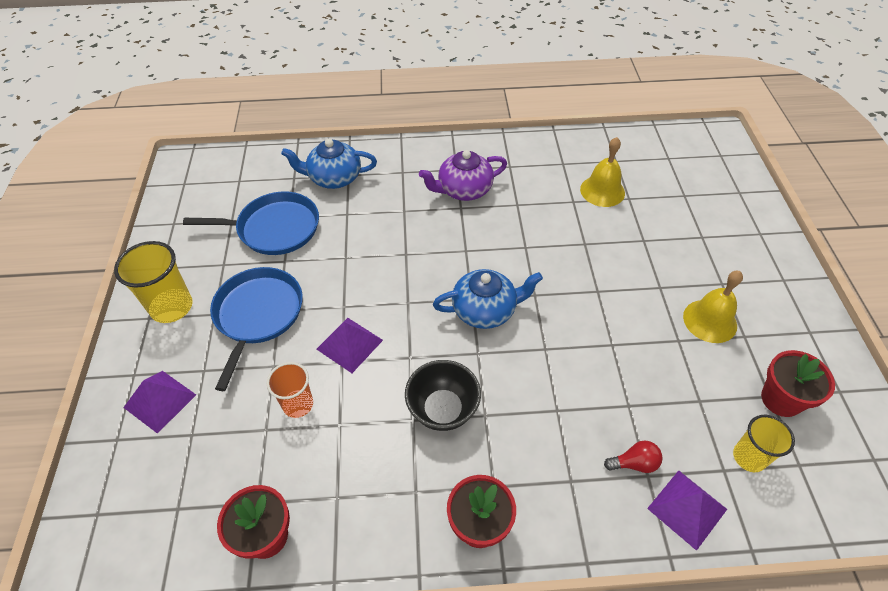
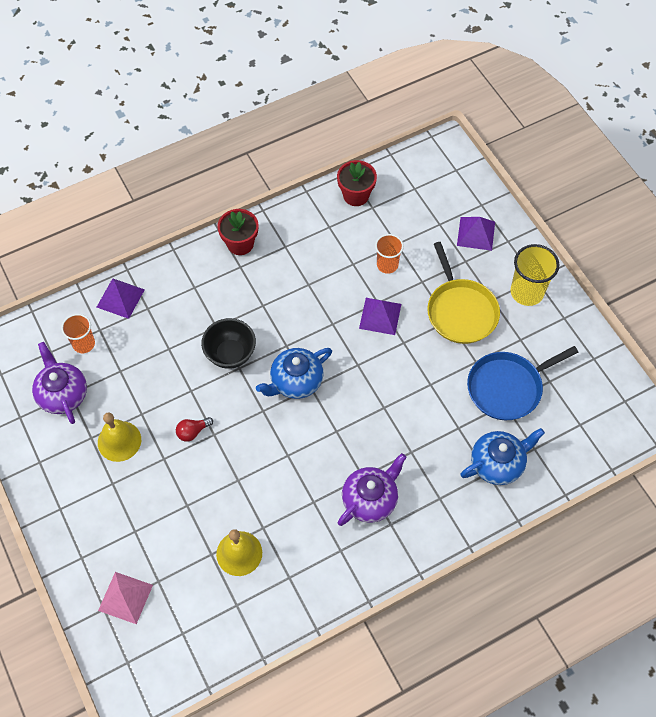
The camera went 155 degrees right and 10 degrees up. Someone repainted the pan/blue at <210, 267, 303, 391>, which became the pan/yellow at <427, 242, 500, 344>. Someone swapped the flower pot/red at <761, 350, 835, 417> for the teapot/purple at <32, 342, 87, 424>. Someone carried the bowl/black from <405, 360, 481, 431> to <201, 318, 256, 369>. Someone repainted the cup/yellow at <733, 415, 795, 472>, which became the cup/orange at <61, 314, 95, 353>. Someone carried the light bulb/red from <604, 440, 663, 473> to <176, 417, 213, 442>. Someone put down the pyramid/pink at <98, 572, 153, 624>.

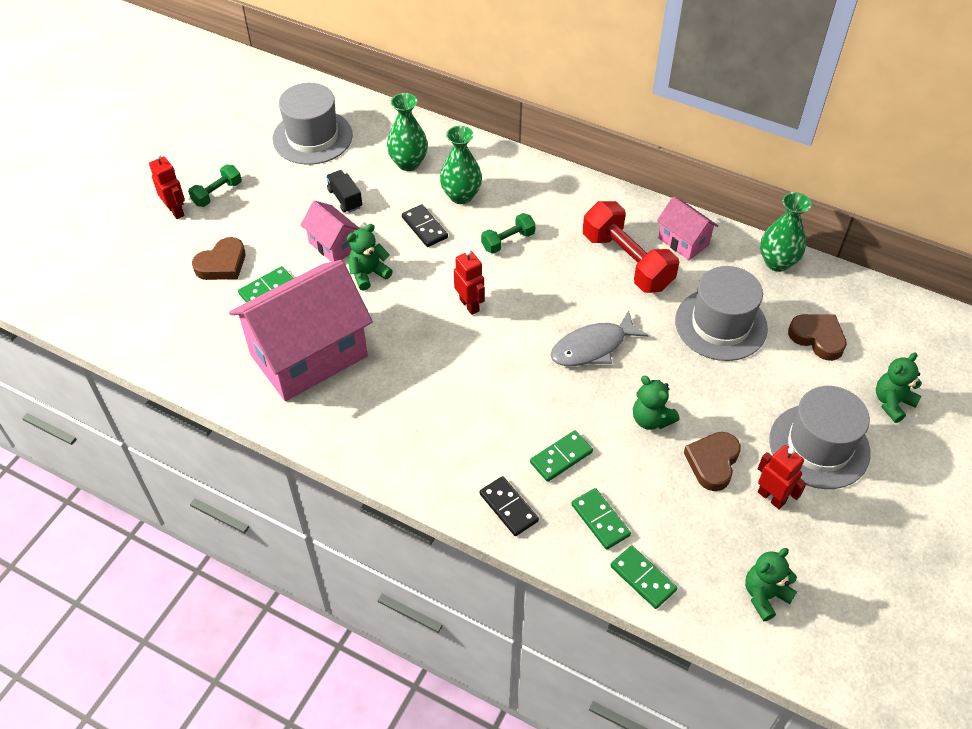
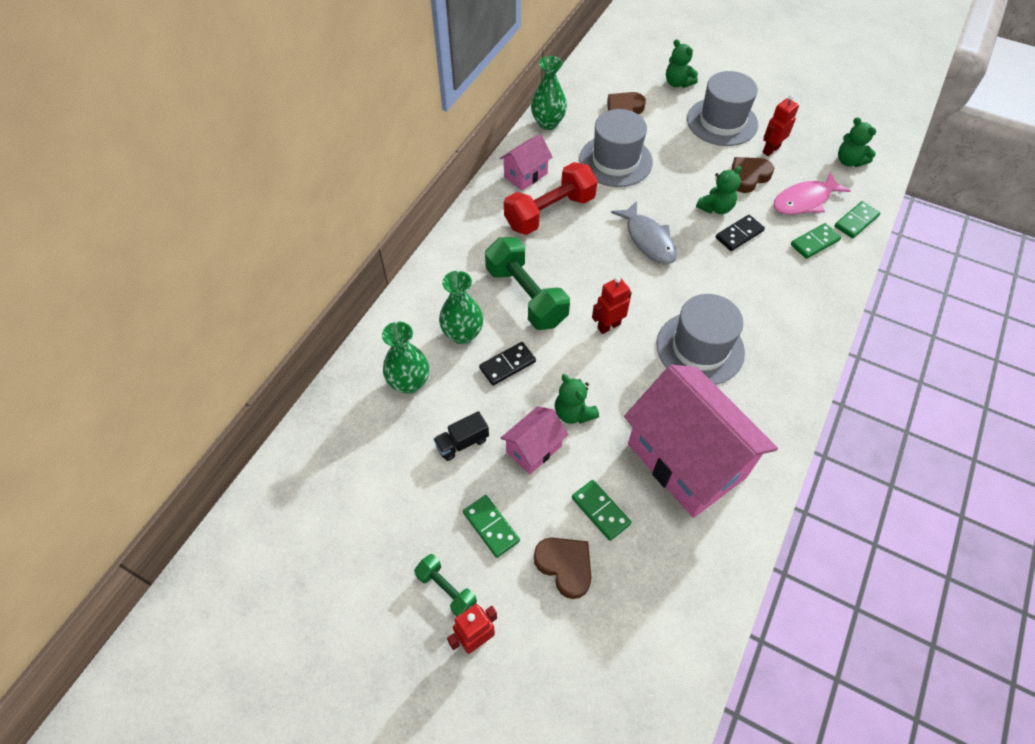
The camera went 90 degrees left and 5 degrees up. Someone carried the hat/grey from <273, 83, 353, 165> to <657, 294, 745, 385>. Someone scaled the dumbbell/green at <481, 213, 536, 254> by 1.92. Someone carried the domino/green from <530, 430, 593, 482> to <463, 495, 520, 558>. Someone rotated the heart/brown at <684, 432, 741, 491> by 120 degrees clockwise. Someone carried the domino/black from <480, 476, 539, 536> to <716, 215, 765, 251>. Someone put down the fish/pink at <773, 172, 851, 214>.

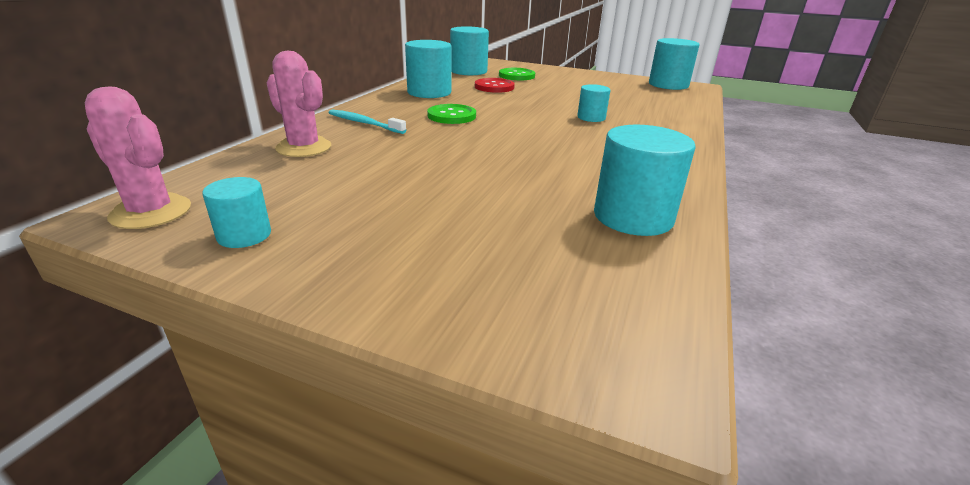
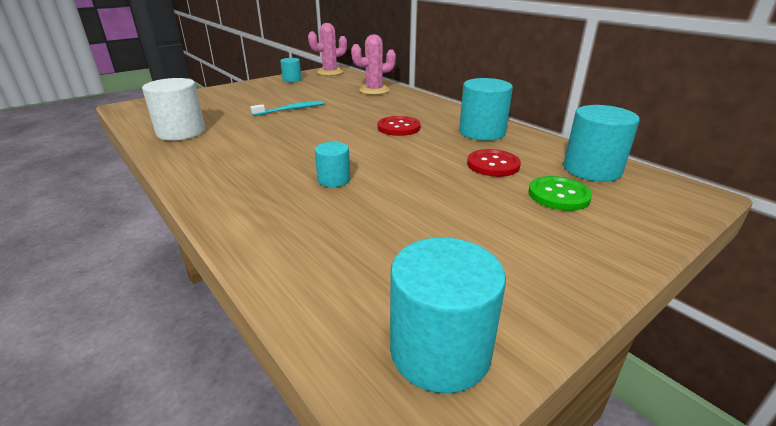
The camera went 120 degrees right and 0 degrees up. Someone repainted the button/green at <427, 104, 476, 124>, which became the button/red at <377, 116, 421, 136>. Someone carried the toothbrush/turquoise from <329, 110, 406, 134> to <250, 101, 324, 116>. Someone repainted the cylinder/turquoise at <594, 125, 696, 236>, which became the cylinder/white at <142, 78, 205, 141>.

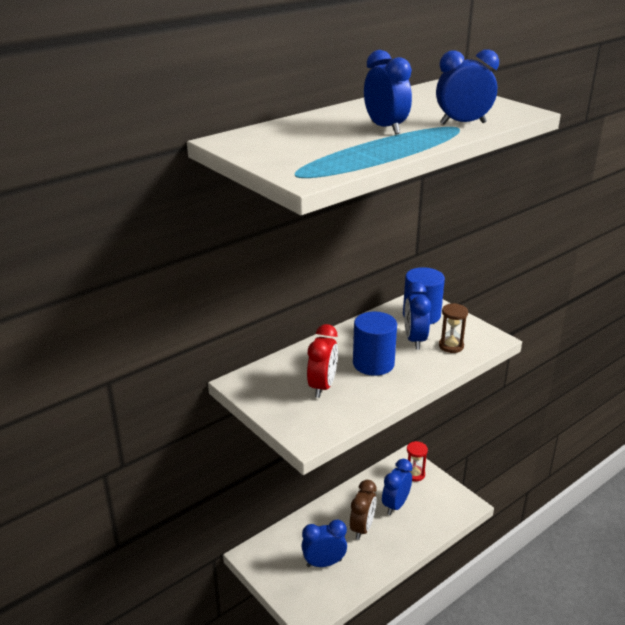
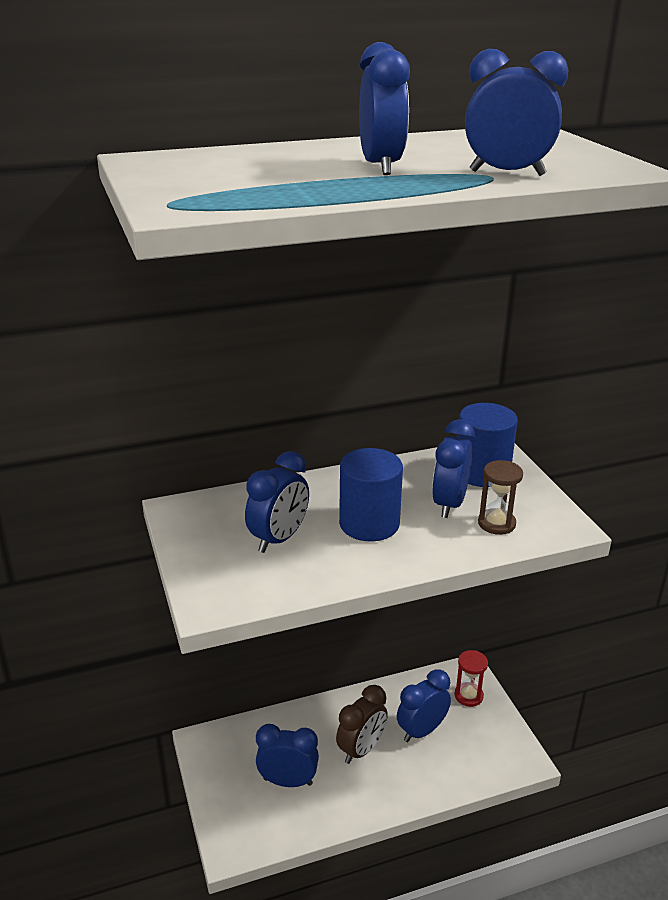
The camera went 20 degrees right and 0 degrees up. Someone repainted the clock/red at <307, 324, 338, 398>, which became the clock/blue at <245, 451, 309, 553>.

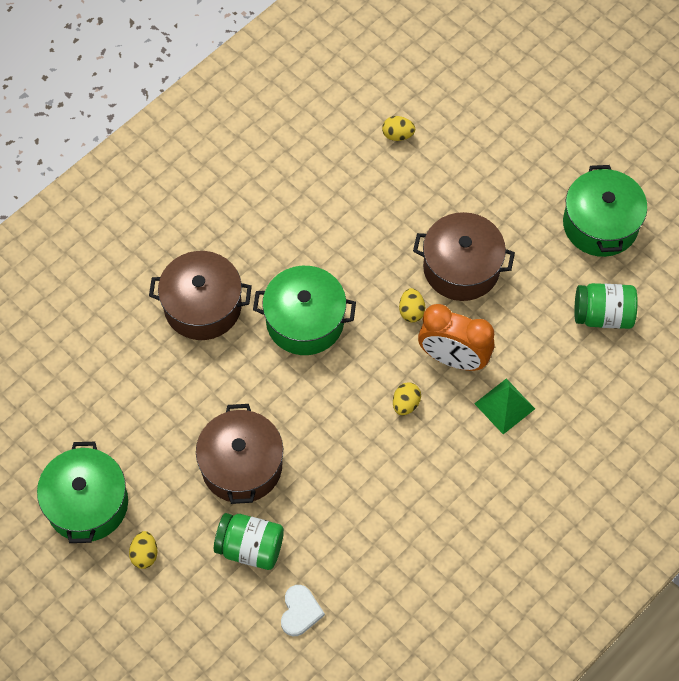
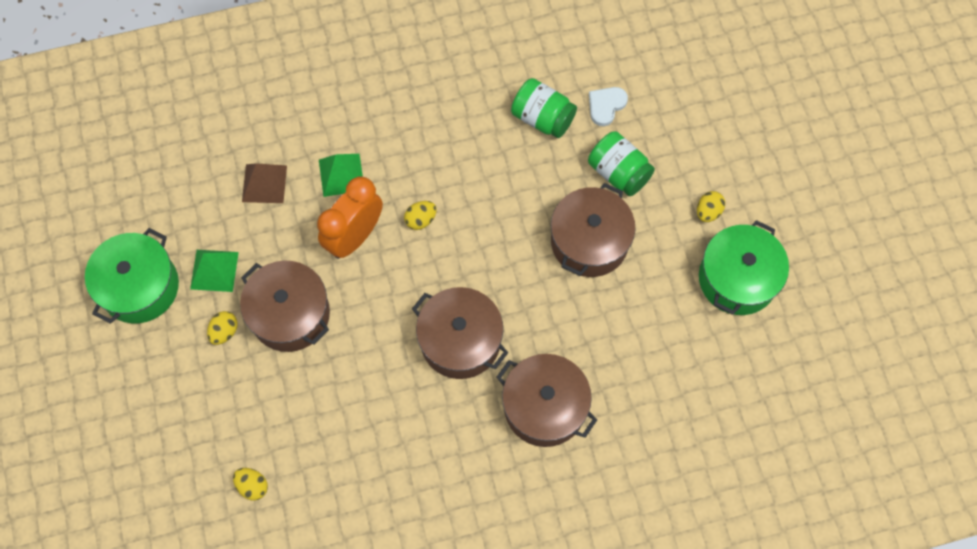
The camera went 150 degrees left and 5 degrees up. Someone repainted the pot/green at <253, 266, 356, 355>, which became the pot/brown at <412, 287, 509, 379>. Someone carried the jar/green from <574, 283, 638, 329> to <511, 78, 577, 138>. Someone carried the egg/yellow from <399, 288, 425, 323> to <207, 311, 238, 345>. Someone rotated the clock/orange at <418, 304, 494, 371> by 105 degrees counterclockwise. Someone put down the pyramid/brown at <242, 163, 287, 203>. Someone put down the pyramid/green at <190, 250, 239, 292>.

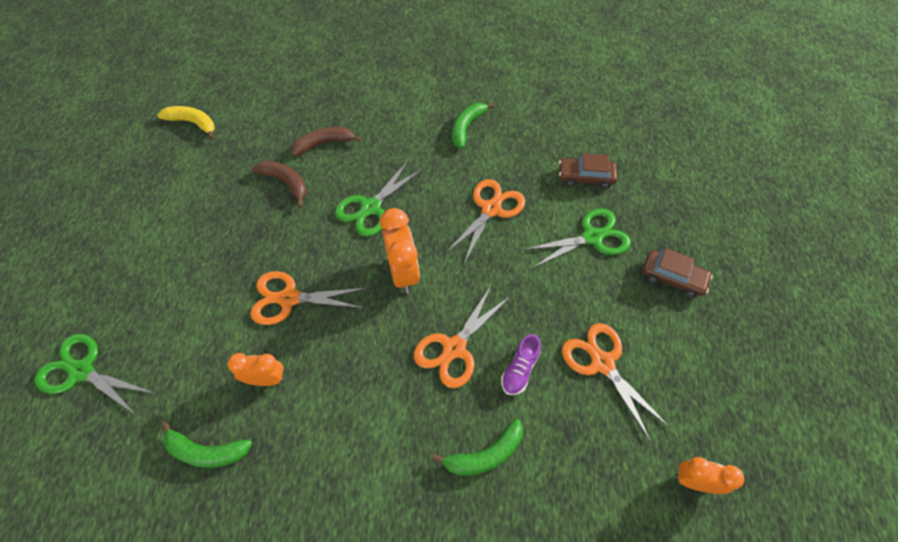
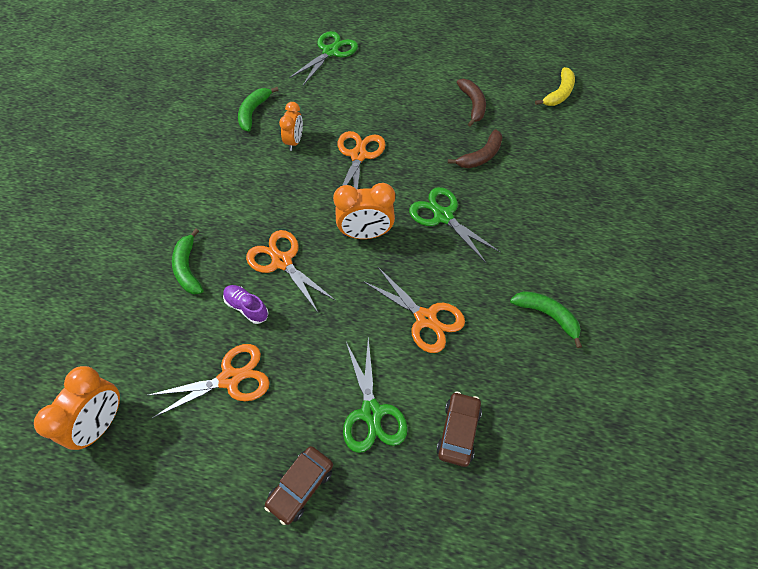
The camera went 100 degrees right and 0 degrees up. Someone carried the banana/brown from <291, 127, 362, 156> to <457, 79, 486, 127>. Someone scaled the clock/orange at <675, 457, 744, 494> by 1.54.

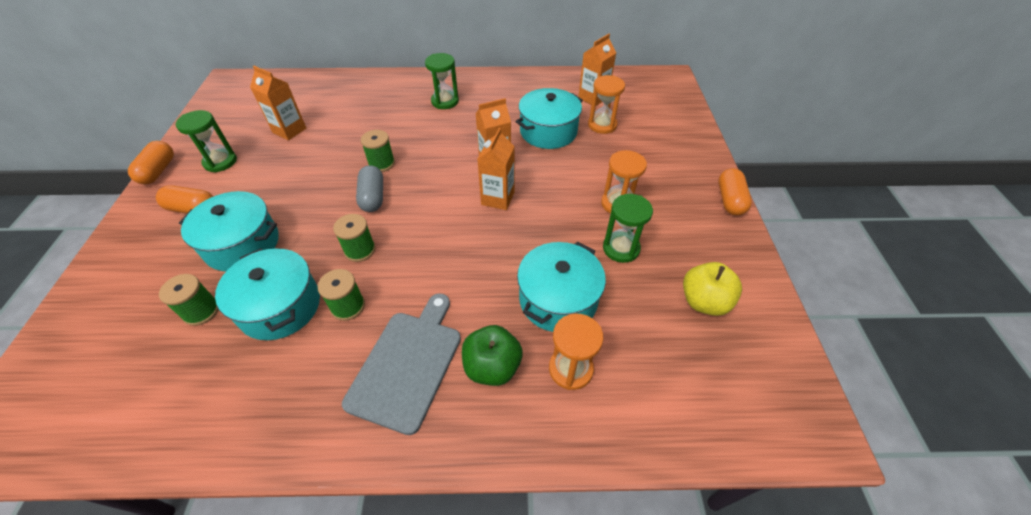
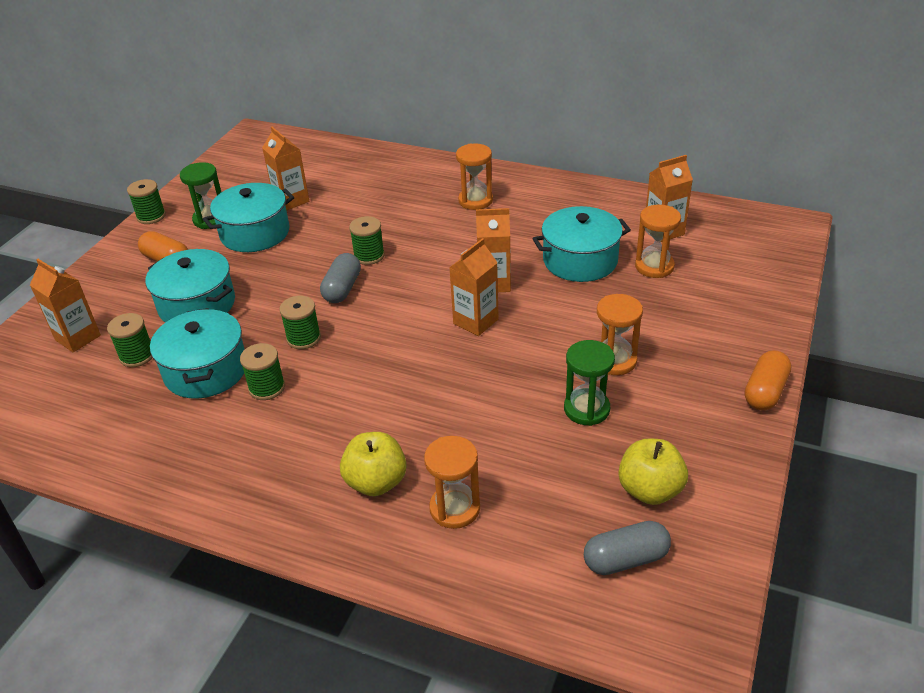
The camera went 25 degrees right and 10 degrees down. Someone repainted the hourglass/green at <425, 53, 459, 109>, which became the hourglass/orange at <456, 143, 493, 210>. Someone swapped the capsule/orange at <128, 141, 174, 185> for the spool/green at <127, 179, 166, 224>. Someone carried the pot/turquoise from <517, 242, 606, 332> to <203, 183, 294, 252>. Someone took away the cutting board/grey at <342, 293, 461, 435>. Someone repainted the apple/green at <462, 325, 523, 386>, which became the apple/yellow at <340, 432, 407, 496>. Someone put down the carton/orange at <30, 259, 101, 352>. Someone put down the capsule/grey at <584, 521, 671, 575>.

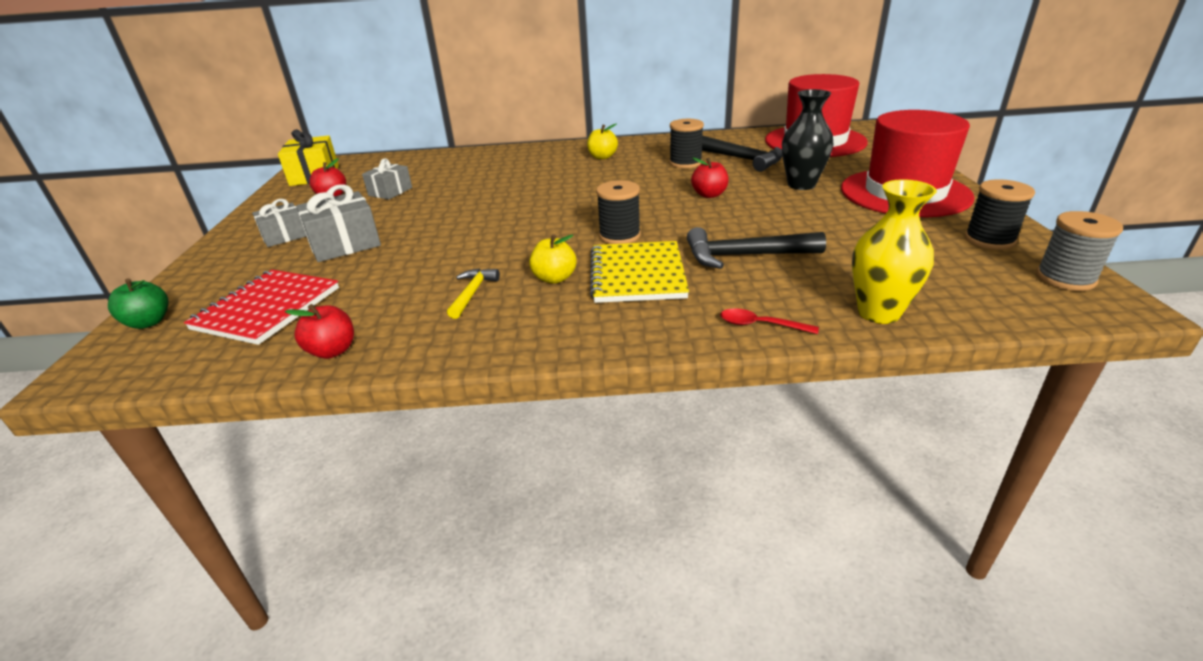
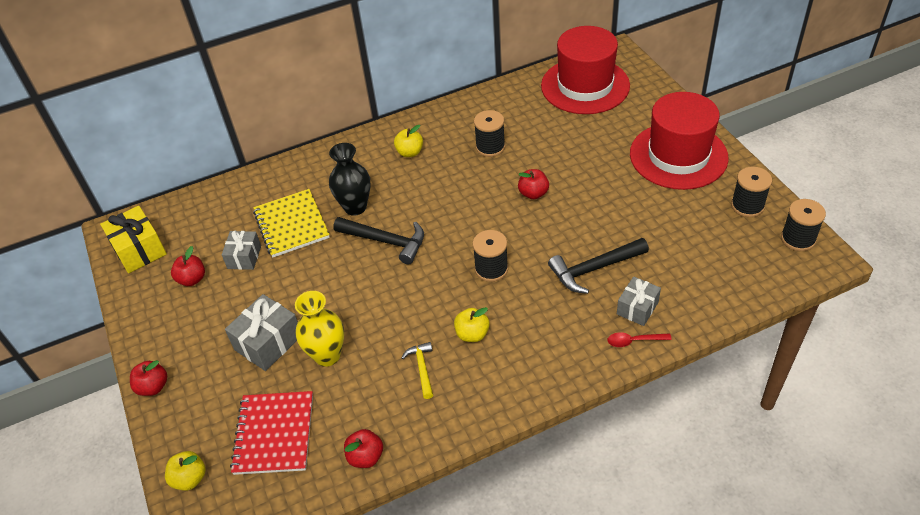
The camera went 20 degrees left and 15 degrees up. Someone carried the vase/black from <782, 89, 834, 190> to <329, 143, 371, 216>. Someone carried the hammer/black from <702, 136, 782, 172> to <333, 217, 424, 264>. Someone carried the vase/yellow from <852, 179, 937, 324> to <295, 291, 344, 367>. Someone carried the gift/grey from <252, 199, 307, 247> to <617, 276, 661, 326>. Someone repainted the spool/grey at <1036, 211, 1123, 291>, which became the spool/black at <781, 199, 826, 251>. Someone carried the notebook/yellow from <590, 241, 689, 303> to <253, 189, 330, 258>. Someone repainted the apple/green at <108, 278, 169, 329>, which became the apple/yellow at <165, 451, 206, 491>. Someone put down the apple/red at <130, 360, 167, 396>.

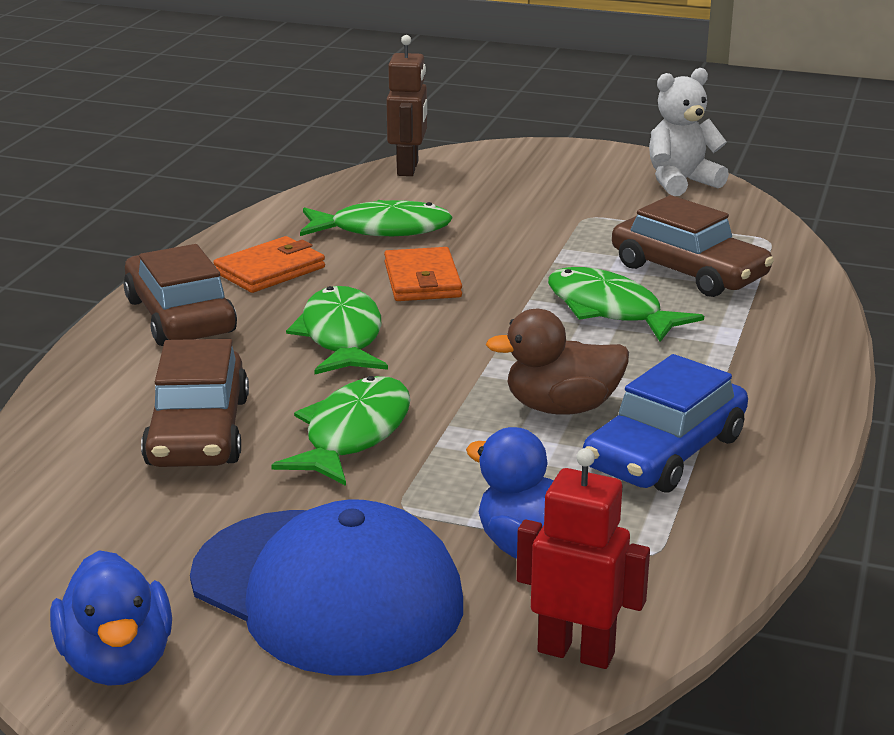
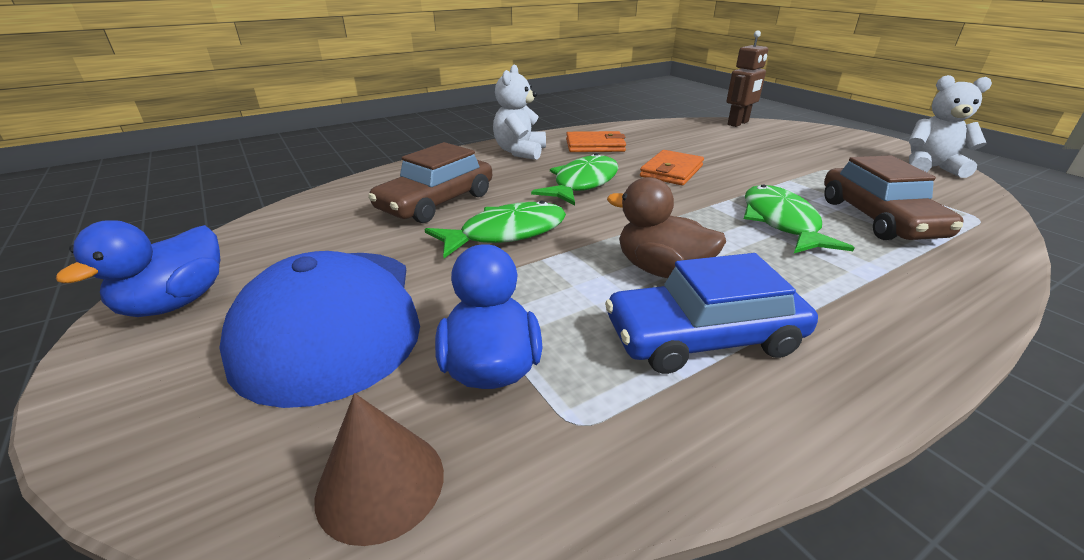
The camera went 40 degrees right and 5 degrees up. Someone took away the fish/green at <300, 200, 453, 236>. Someone swapped the car/brown at <124, 244, 237, 346> for the teddy bear/white at <493, 65, 546, 160>. Someone swapped the robot/red at <516, 448, 650, 669> for the cone/brown at <314, 393, 444, 546>.

